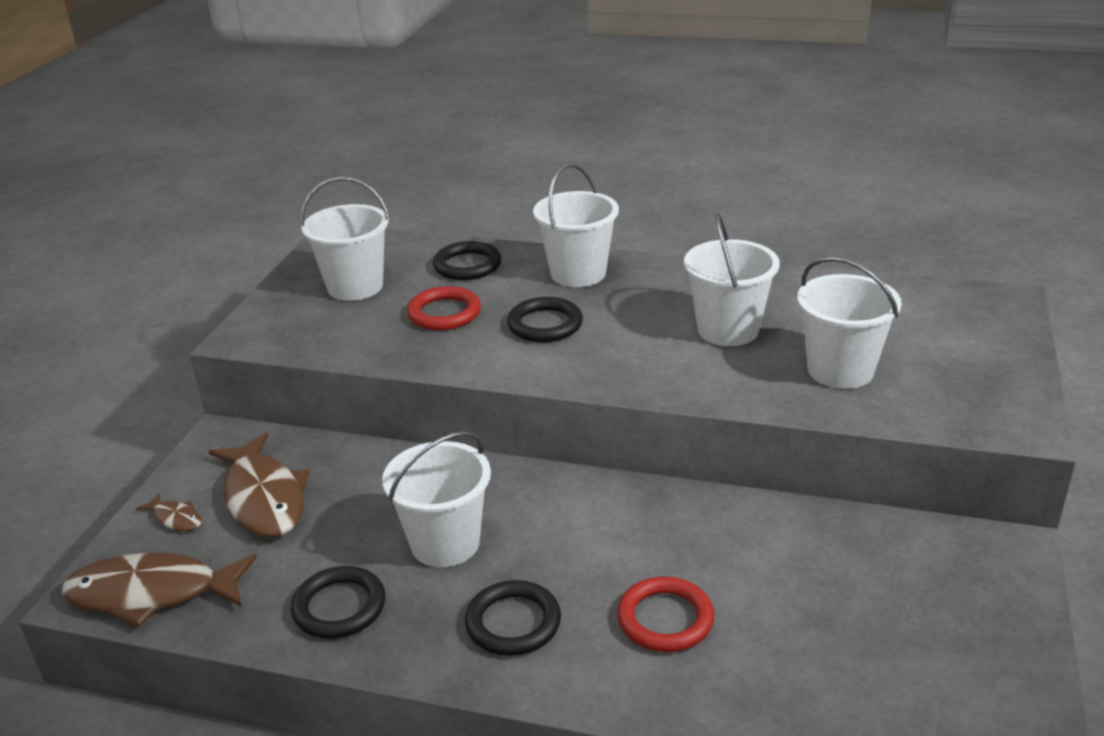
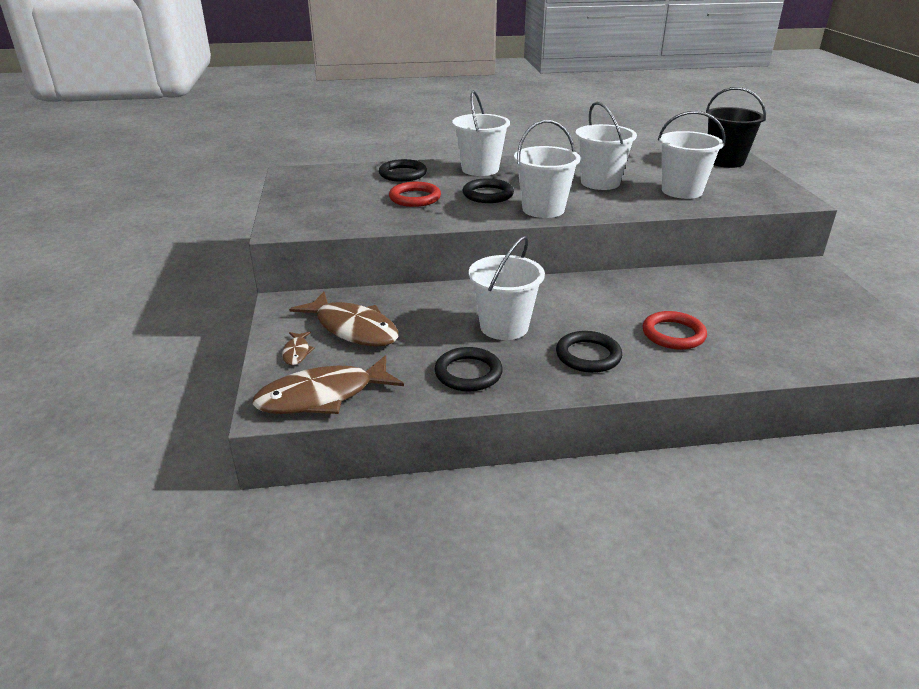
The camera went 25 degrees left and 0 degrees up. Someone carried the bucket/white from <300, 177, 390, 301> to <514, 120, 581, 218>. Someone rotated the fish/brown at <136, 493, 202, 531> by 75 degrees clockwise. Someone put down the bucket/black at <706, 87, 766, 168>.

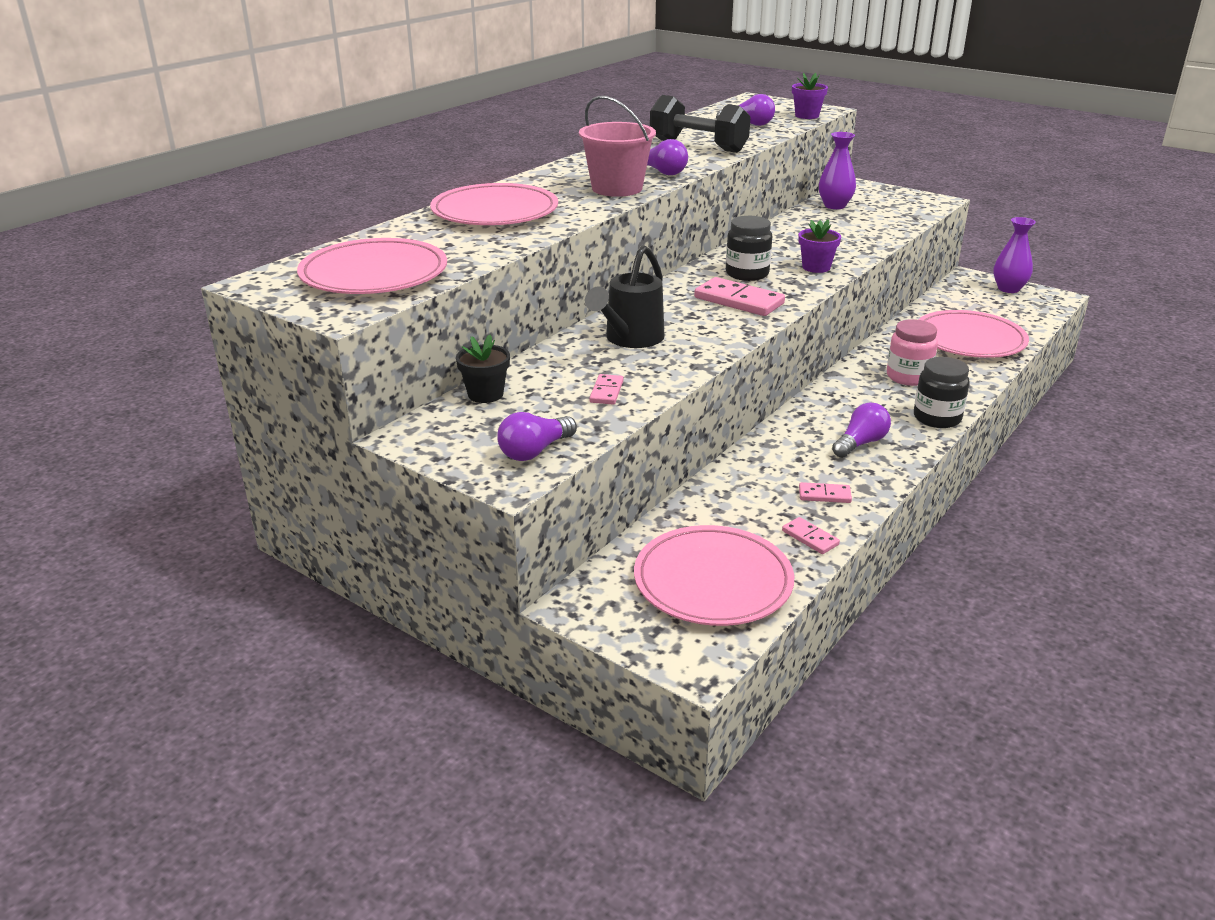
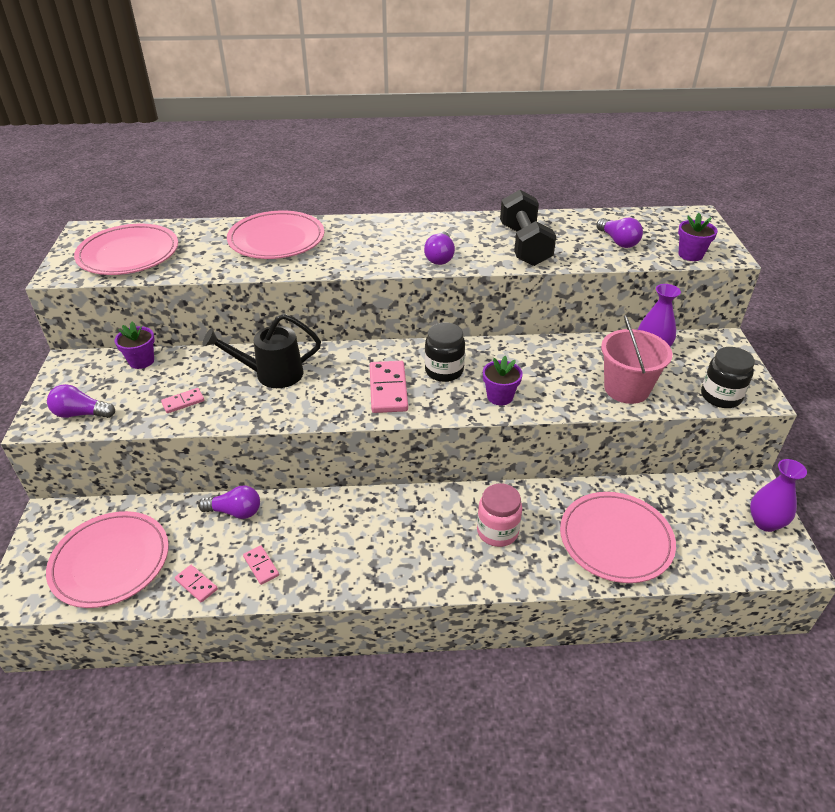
The camera went 50 degrees right and 10 degrees up. Someone carried the bucket/pink from <579, 96, 656, 197> to <601, 315, 672, 404>. Someone repainted the flower pot/black at <456, 334, 510, 403>, which became the flower pot/purple at <115, 322, 155, 369>. Someone carried the jar/black from <914, 357, 970, 428> to <701, 347, 755, 408>. Someone carried the light bulb/purple from <832, 402, 891, 458> to <198, 486, 260, 519>. Someone rotated the domino/pink at <782, 517, 840, 554> by 60 degrees counterclockwise.

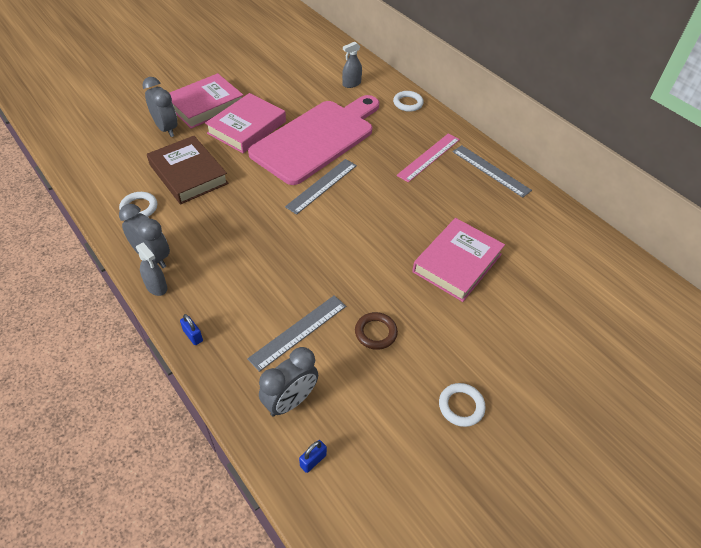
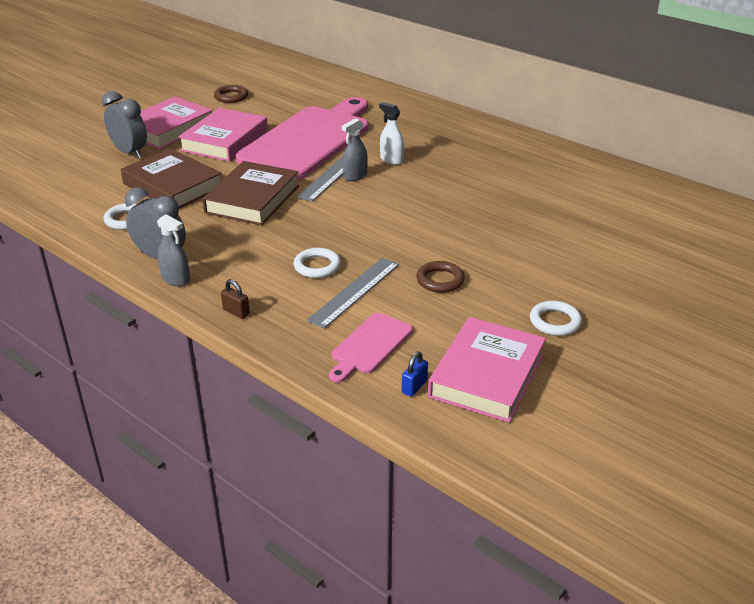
The camera went 10 degrees left and 15 degrees down. Someone carried the spray bottle/grey from <342, 42, 362, 88> to <342, 118, 368, 181>. Someone carried the ring/white from <393, 91, 424, 112> to <294, 248, 341, 278>. Someone took away the ruler/pink at <397, 133, 460, 182>. Someone took away the ruler/grey at <453, 145, 532, 198>. Someone carried the book/pink from <412, 218, 505, 302> to <428, 317, 546, 423>. Someone repainted the padlock/blue at <180, 314, 203, 345>, which became the padlock/brown at <221, 279, 250, 319>. Someone swapped the clock/grey at <259, 347, 318, 417> for the cutting board/pink at <329, 313, 413, 383>. Someone put down the ring/brown at <214, 85, 248, 103>. Someone put down the spray bottle/white at <379, 102, 404, 165>. Someone put down the book/brown at <202, 161, 299, 226>.

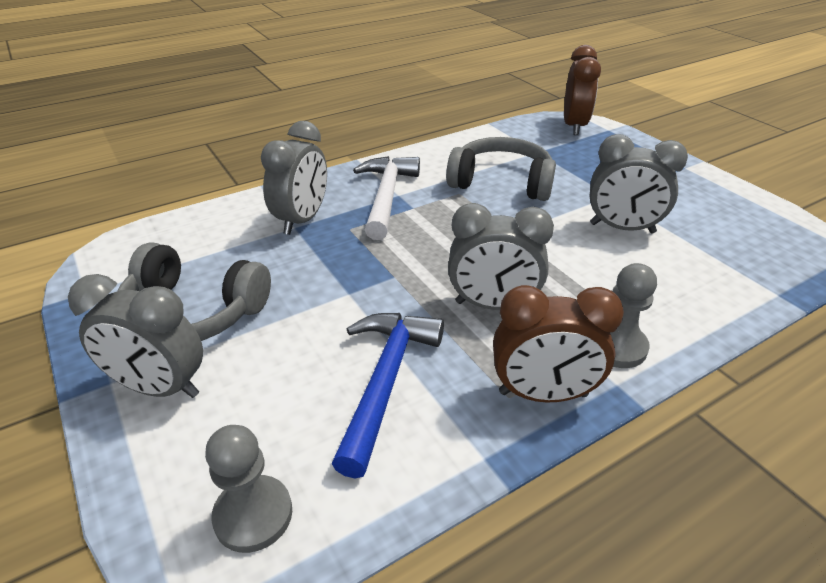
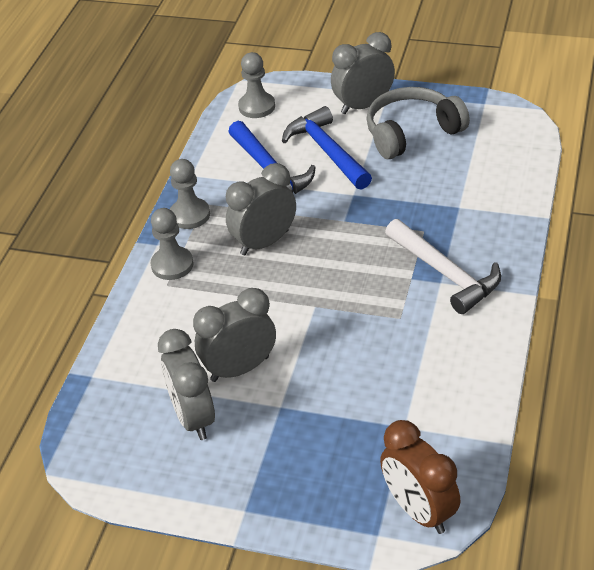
The camera went 140 degrees right and 5 degrees up. Someone carried the clock/grey from <261, 121, 327, 235> to <158, 329, 215, 440>. Someone took away the headphones/grey at <446, 137, 556, 201>. Someone swapped the clock/brown at <493, 285, 624, 402> for the pawn/grey at <170, 159, 210, 229>. Someone put down the hammer/blue at <282, 106, 372, 190>.

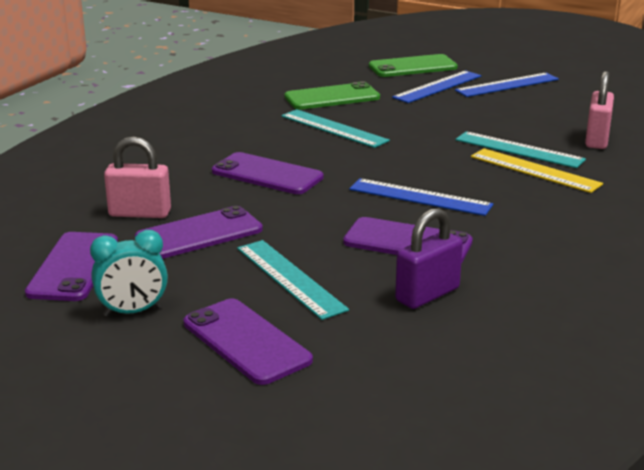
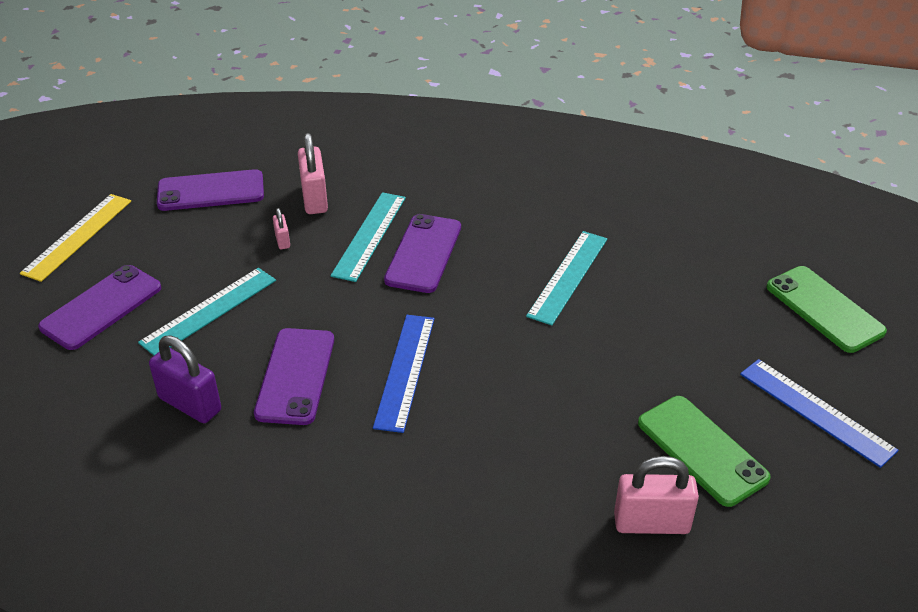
The camera went 75 degrees right and 15 degrees up. Someone took away the ruler/blue at <392, 71, 482, 103>. Someone carried the phone/green from <284, 81, 380, 110> to <638, 396, 771, 507>. Someone carried the ruler/turquoise from <455, 131, 586, 168> to <331, 192, 406, 282>. Someone carried the ruler/yellow from <471, 148, 603, 193> to <20, 194, 131, 282>. Someone swapped the phone/purple at <135, 206, 263, 259> for the padlock/pink at <273, 208, 290, 249>. Someone took away the clock/turquoise at <90, 230, 168, 317>.

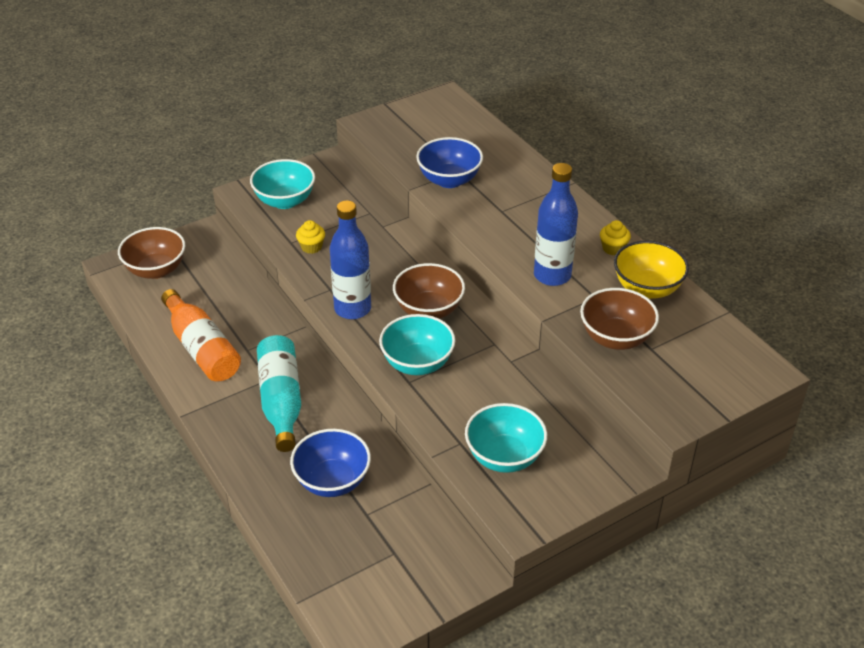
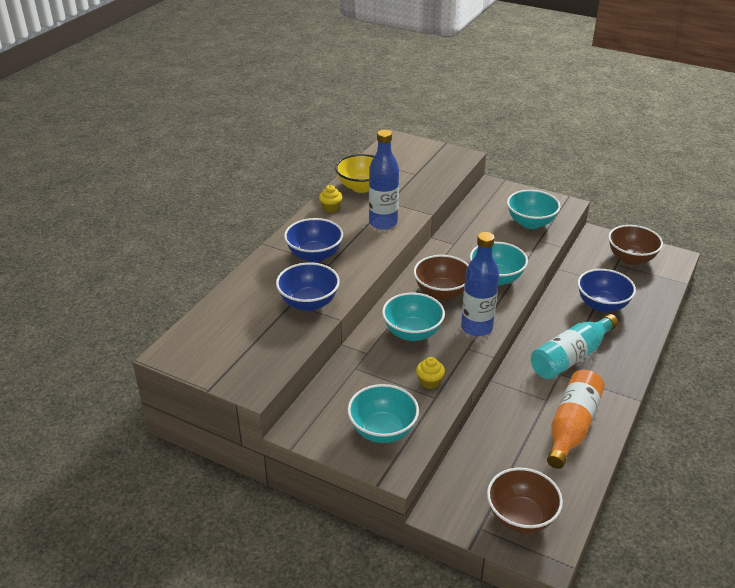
The camera went 120 degrees left and 5 degrees down. Someone carried the bowl/brown from <580, 288, 659, 350> to <608, 225, 663, 265>. Someone put down the bowl/blue at <284, 218, 343, 263>. Someone put down the bowl/turquoise at <382, 293, 445, 341>.

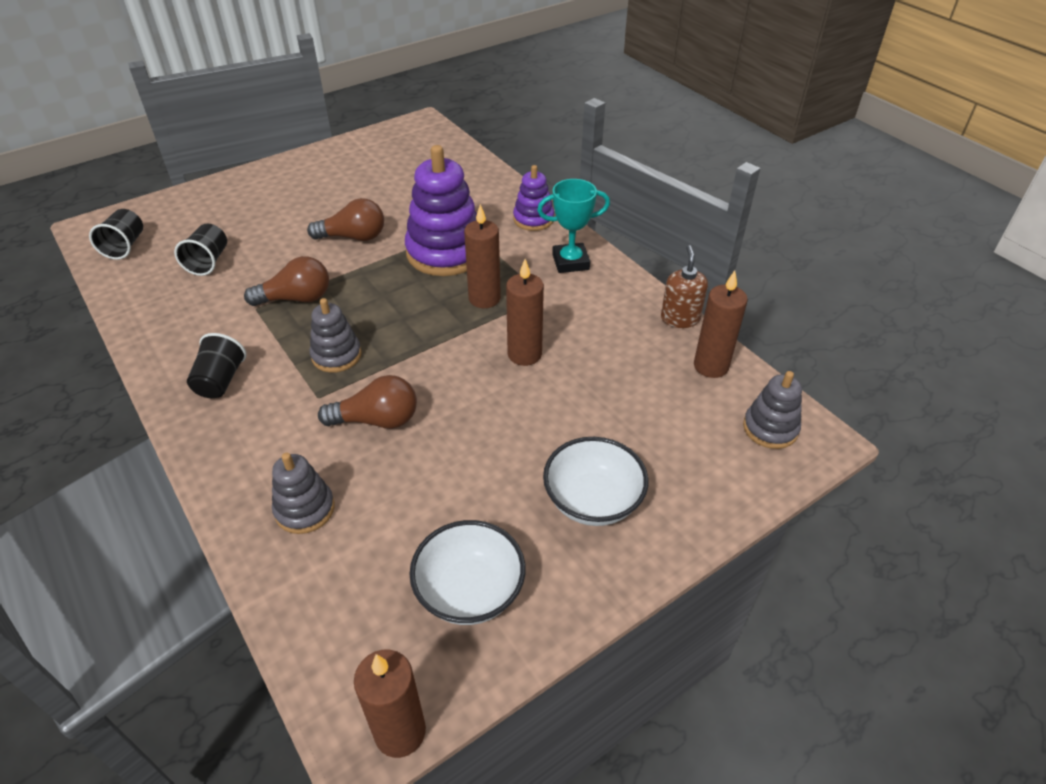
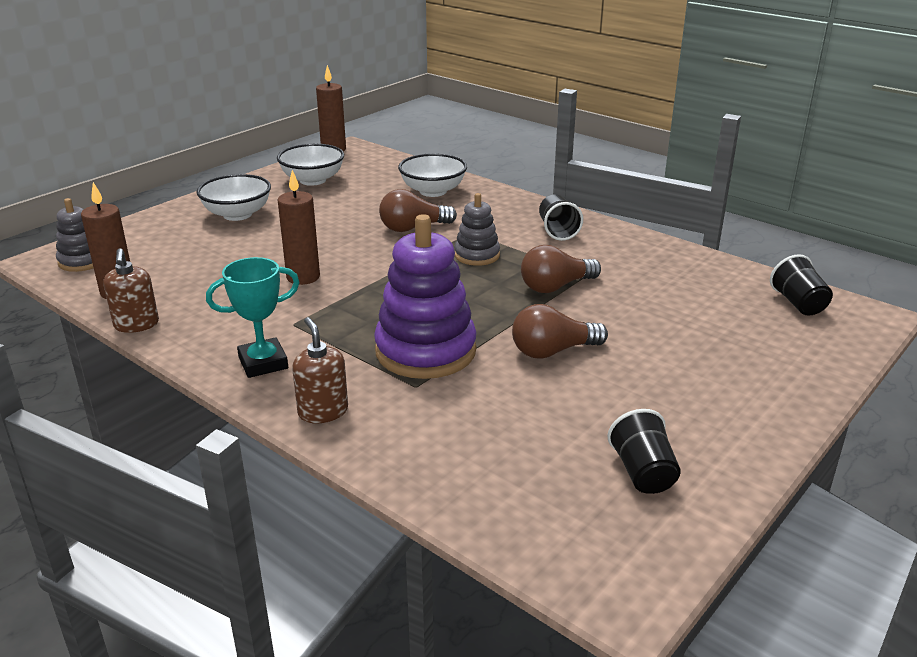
The camera went 165 degrees right and 15 degrees down. Someone swapped the stacking toy/purple at <513, 165, 554, 231> for the soap dispenser/brown at <292, 317, 348, 423>. Someone took away the candle/brown at <464, 204, 501, 308>. Someone carried the cup/black from <174, 224, 227, 276> to <607, 409, 681, 494>. Someone swapped the stacking toy/grey at <272, 453, 335, 534> for the bowl/white at <398, 153, 467, 197>.

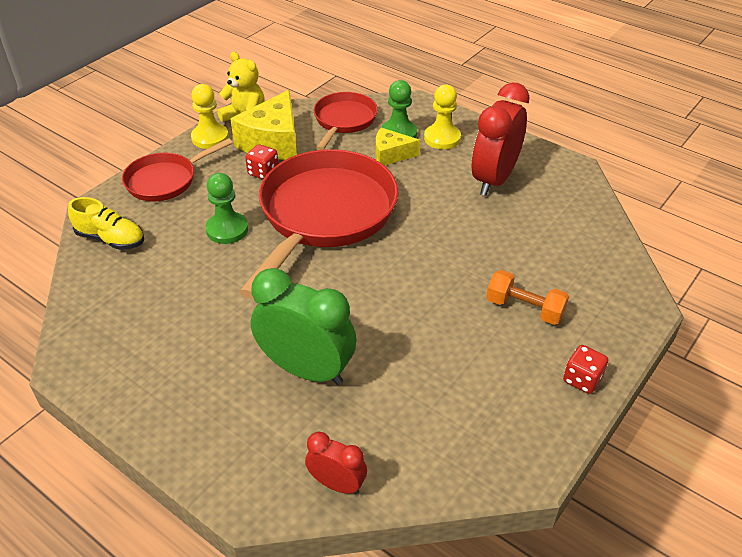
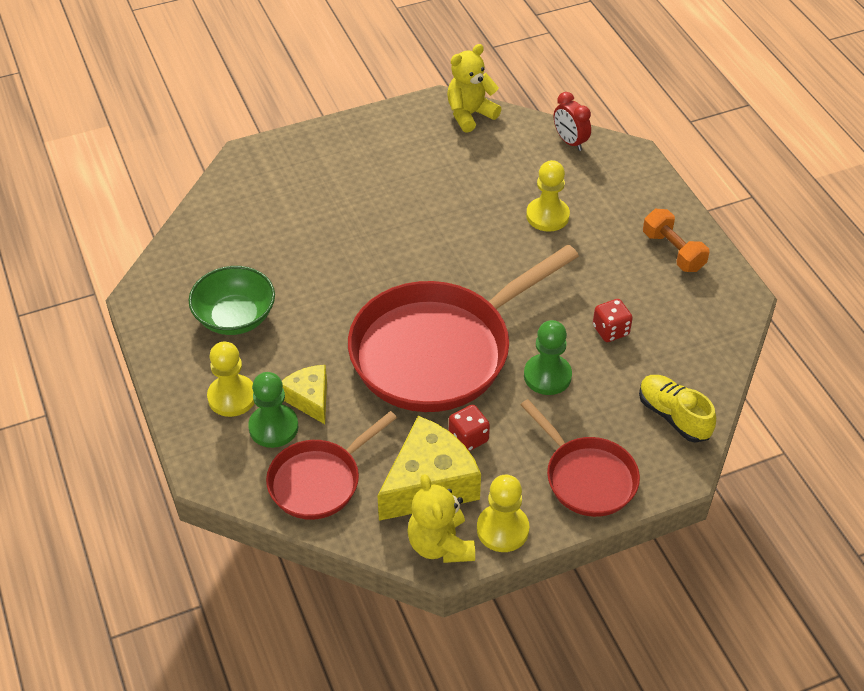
The camera went 150 degrees left and 5 degrees up. Someone swapped the clock/red at <472, 83, 529, 196> for the bowl/green at <188, 266, 275, 335>. Someone rotated the cheese/yellow at <376, 128, 420, 166> by 150 degrees counterclockwise. Someone rotated the pan/red at <122, 138, 233, 201> by 60 degrees clockwise. Someone swapped the clock/green at <251, 268, 357, 385> for the pawn/yellow at <526, 160, 570, 232>. Someone carried the dumbbell/orange from <486, 270, 569, 325> to <643, 209, 709, 272>. Someone carried the dice/red from <563, 345, 608, 394> to <593, 299, 633, 342>. Someone put down the teddy bear/yellow at <447, 44, 501, 133>.

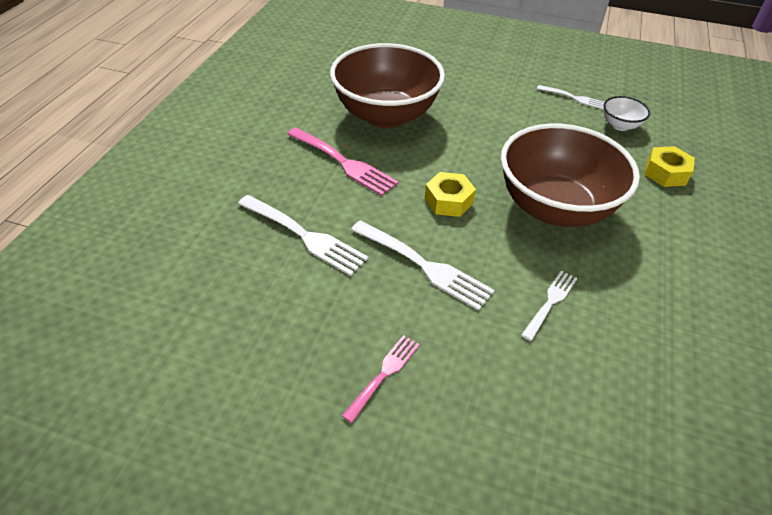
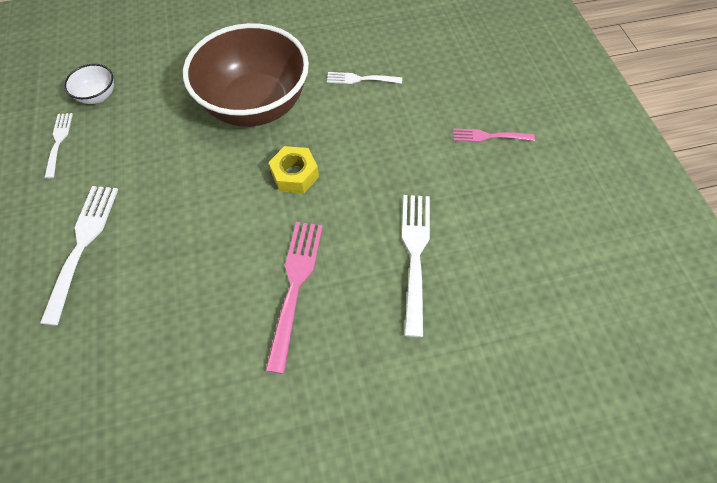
The camera went 120 degrees left and 15 degrees up. Someone took away the bowl/brown at <330, 43, 445, 128>. Someone took away the nut/yellow at <644, 146, 695, 187>. Someone carried the fork/white from <351, 220, 494, 311> to <40, 186, 118, 326>.

